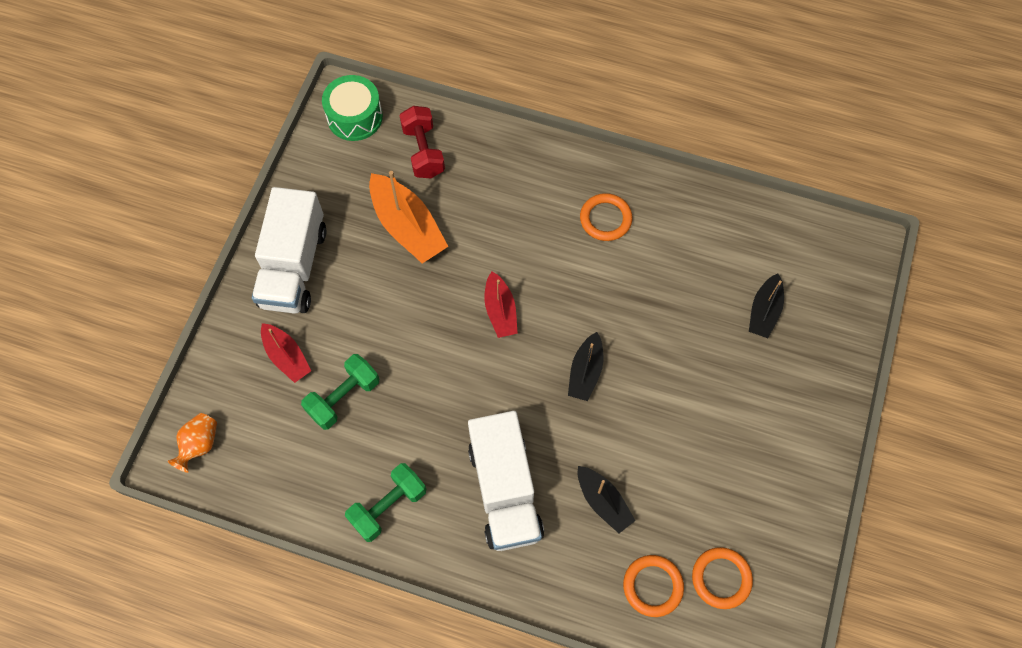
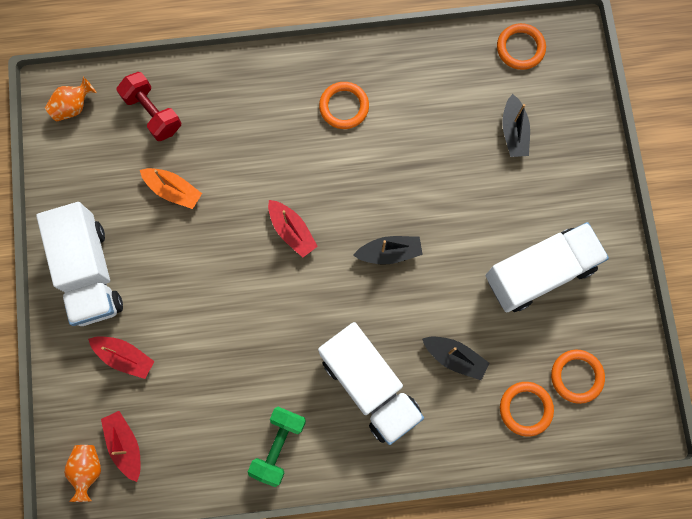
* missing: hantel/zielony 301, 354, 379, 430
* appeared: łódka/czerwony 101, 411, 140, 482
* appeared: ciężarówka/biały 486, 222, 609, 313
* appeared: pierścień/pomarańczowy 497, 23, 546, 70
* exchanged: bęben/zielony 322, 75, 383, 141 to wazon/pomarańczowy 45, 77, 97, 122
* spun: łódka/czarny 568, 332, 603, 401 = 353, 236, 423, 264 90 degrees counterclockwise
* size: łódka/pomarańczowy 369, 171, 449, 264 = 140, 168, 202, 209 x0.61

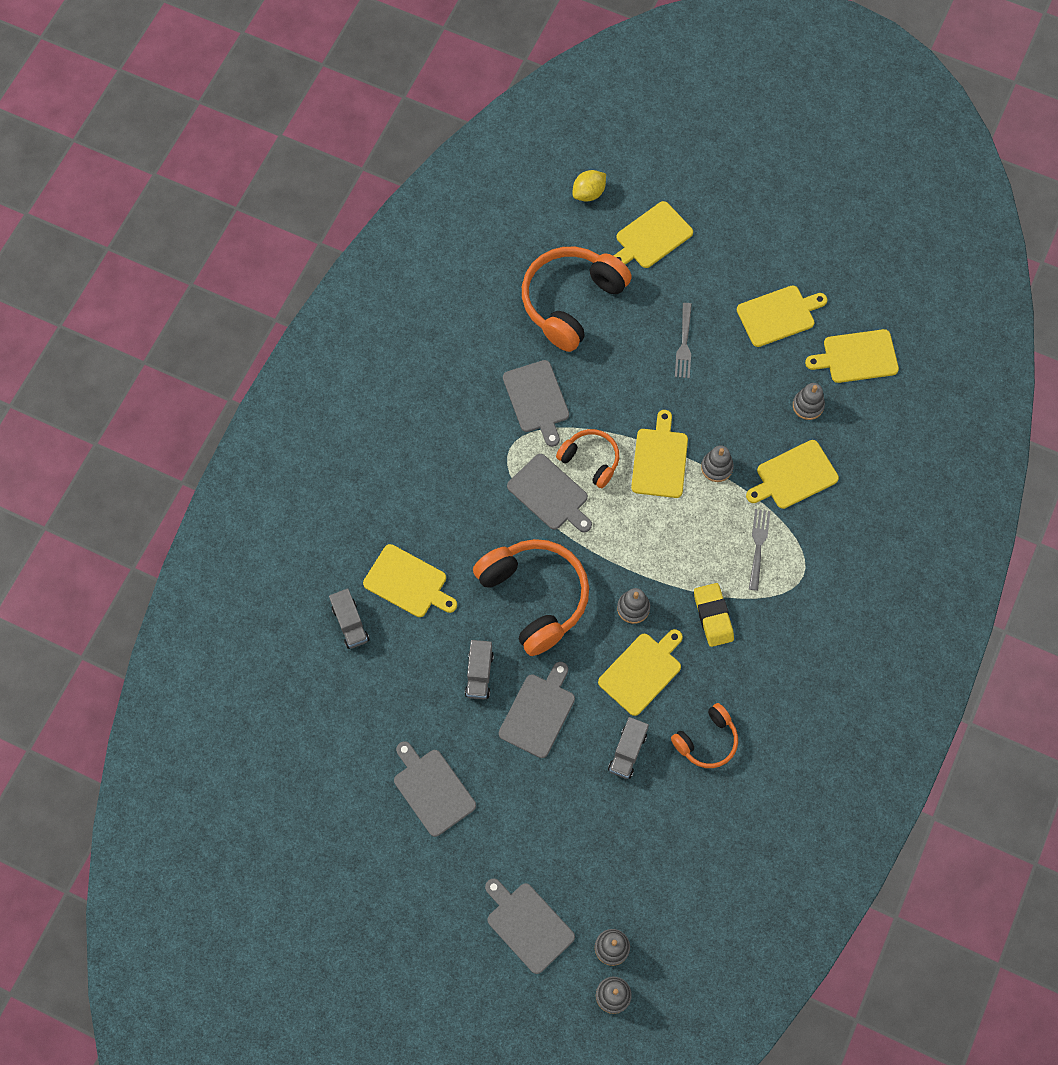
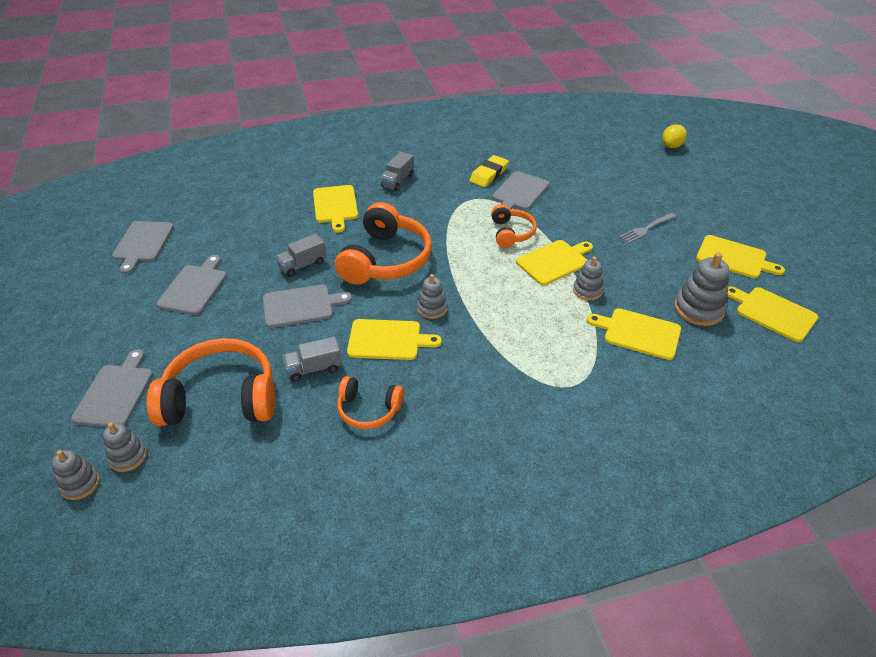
* missing: deska do krojenia/żółty 614, 201, 693, 268
* missing: widelec/szary 749, 509, 770, 591
* relocated: ciężarówka/szary 329, 588, 369, 649 to 380, 152, 414, 191
* relocated: deska do krojenia/szary 507, 454, 592, 532 to 112, 221, 174, 274
* relocated: słuchawki/pomarańczowy 522, 247, 632, 352 to 147, 338, 275, 426
* relocated: gumka do mazania/żółty 694, 583, 734, 647 to 470, 155, 509, 187
* spun: cytryna/żółty 572, 170, 606, 202 = 662, 124, 687, 148 60 degrees counterclockwise
* size: zabawka nakładanka/szary 793, 383, 825, 420 = 674, 252, 729, 326 x1.61

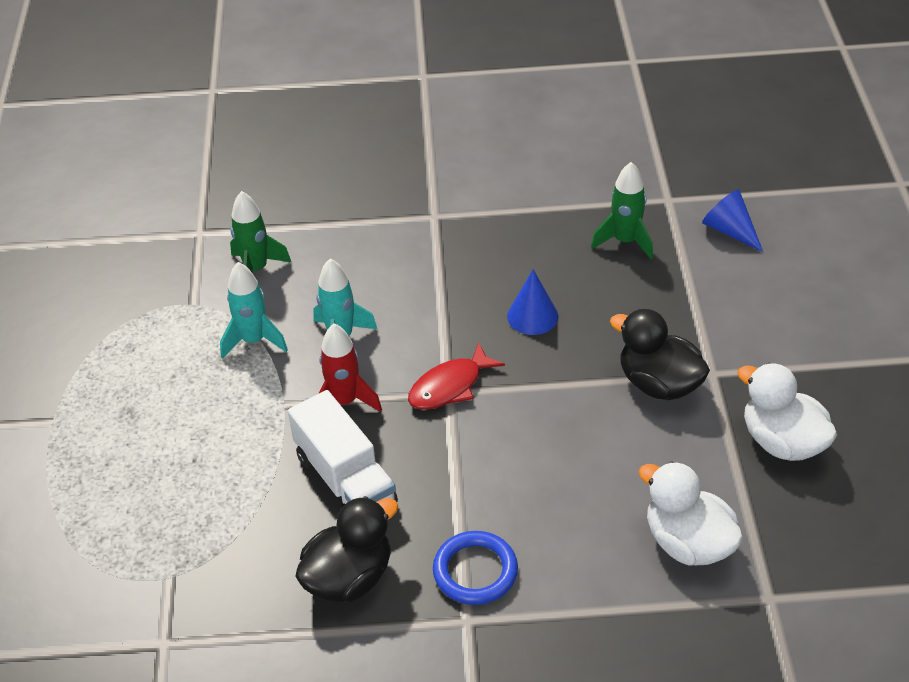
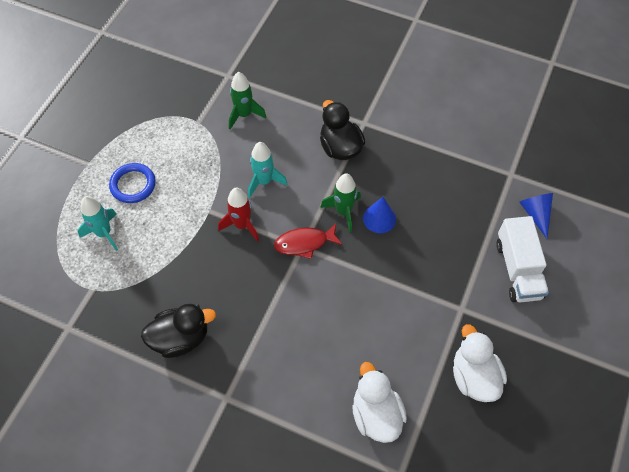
* relocated: rakieta/turkusowy 220, 262, 288, 359 to 78, 196, 118, 251
* relocated: ciężarówka/biały 288, 390, 398, 509 to 496, 216, 549, 302
* relocated: pierścień/niebieski 433, 531, 518, 605 to 109, 163, 156, 203
* relocated: rakieta/zielony 591, 162, 653, 260 to 320, 173, 361, 232
* relocated: kaczka/czarny 610, 309, 710, 400 to 320, 100, 365, 160

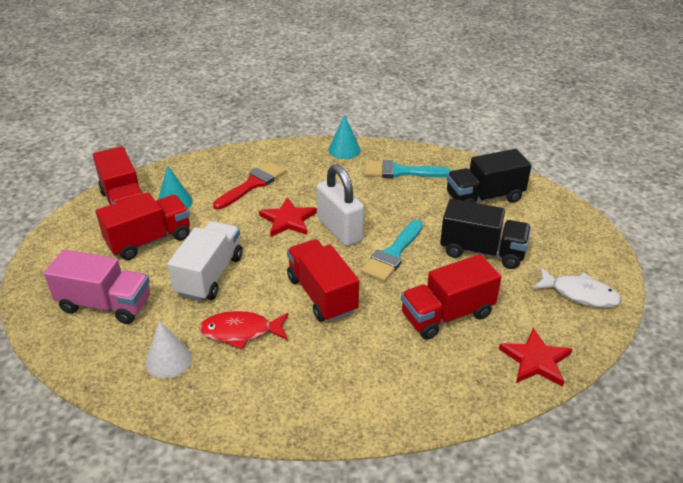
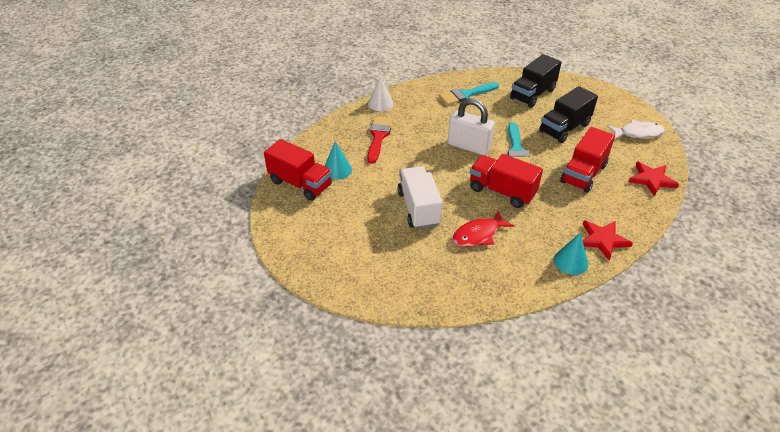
* missing: ciężarówka/różowy 44, 249, 150, 324
* missing: ciężarówka/czerwony 96, 192, 190, 260
* relocated: stożek/biały 146, 320, 192, 378 to 368, 76, 394, 111
* relocated: gwiazda/czerwony 259, 197, 317, 237 to 582, 220, 633, 260
* relocated: stożek/turkusowy 328, 114, 361, 159 to 554, 233, 588, 275
* spun: ciężarówka/czarny 440, 199, 531, 269 = 539, 86, 598, 143 150 degrees clockwise

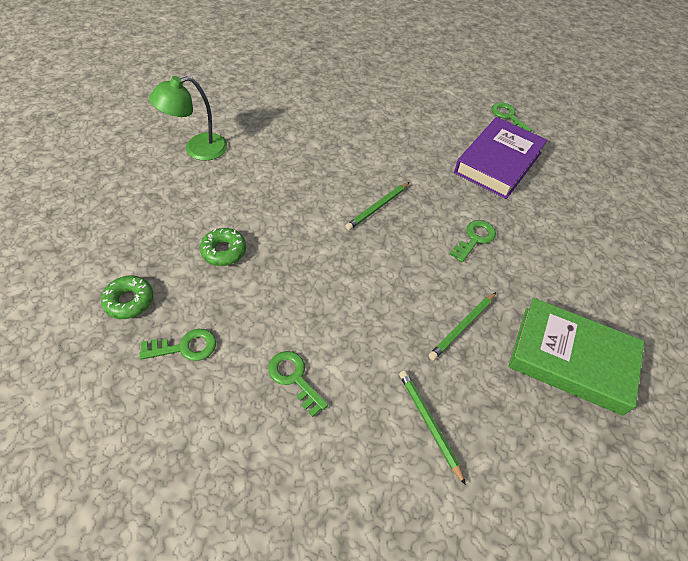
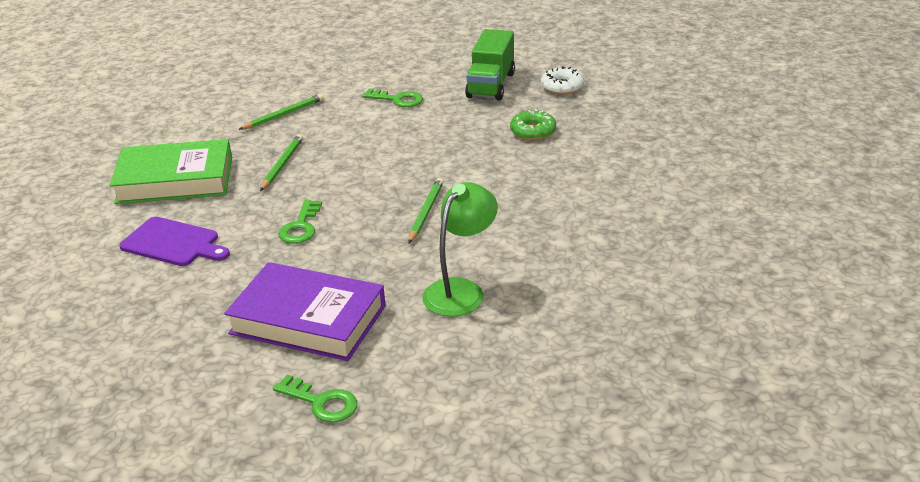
* appeared: deska do krojenia/fioletowy 119, 217, 230, 266
* relocated: lampka/zielony 149, 76, 228, 161 to 422, 182, 498, 317
* exchanged: klucz/zielony 139, 329, 216, 361 to ciężarówka/zielony 465, 29, 515, 101
* colour: donut/zielony 101, 276, 153, 319 to donut/biały 541, 66, 584, 95
* spun: ołówek/zielony 399, 370, 466, 485 = 238, 94, 324, 130 75 degrees counterclockwise
* spun: książka/fioletowy 454, 117, 547, 199 = 224, 262, 386, 361 75 degrees counterclockwise

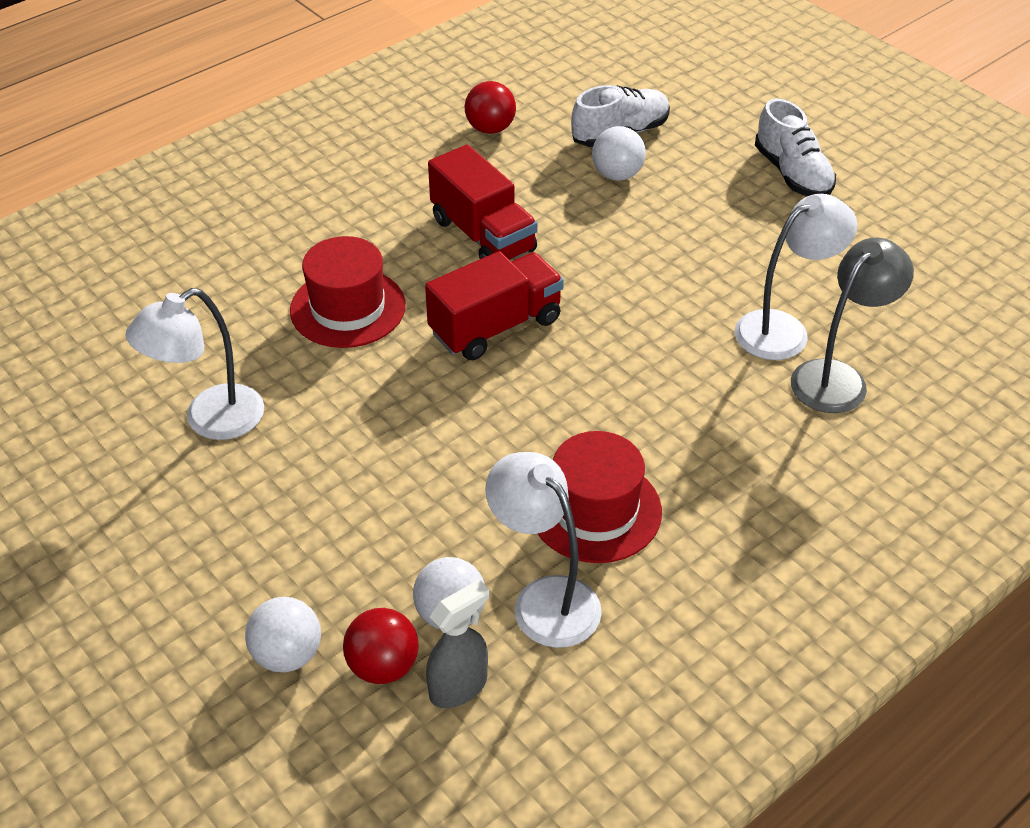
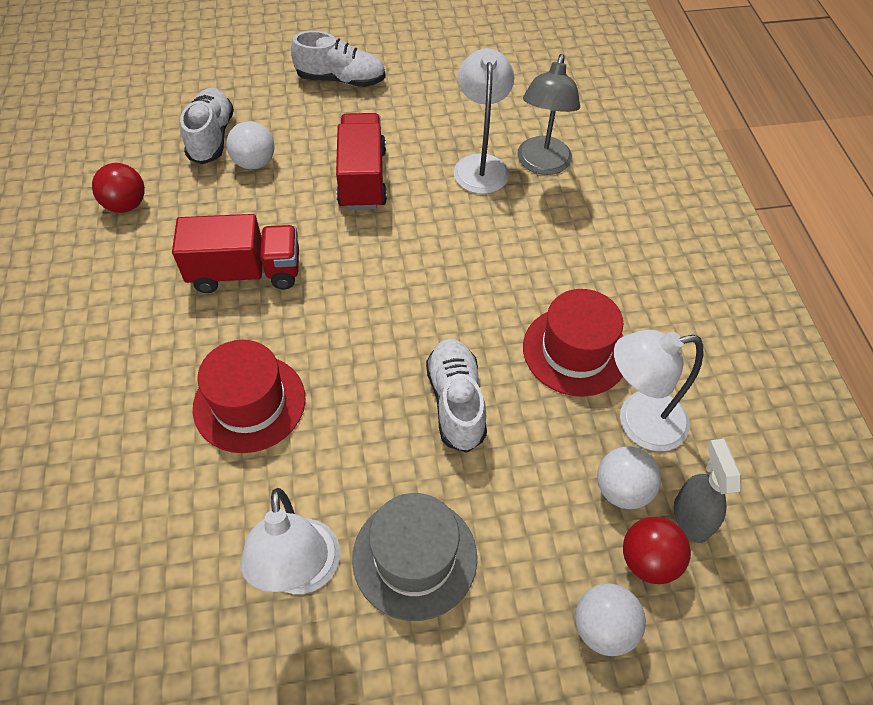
* appeared: kapelusz/szary 352, 493, 477, 621
* appeared: but/biały 426, 339, 487, 452
* relocated: ciężarówka/czerwony 425, 251, 564, 360 to 336, 113, 387, 210
* spun: lampka/szary 791, 238, 914, 413 = 517, 54, 580, 175 150 degrees counterclockwise

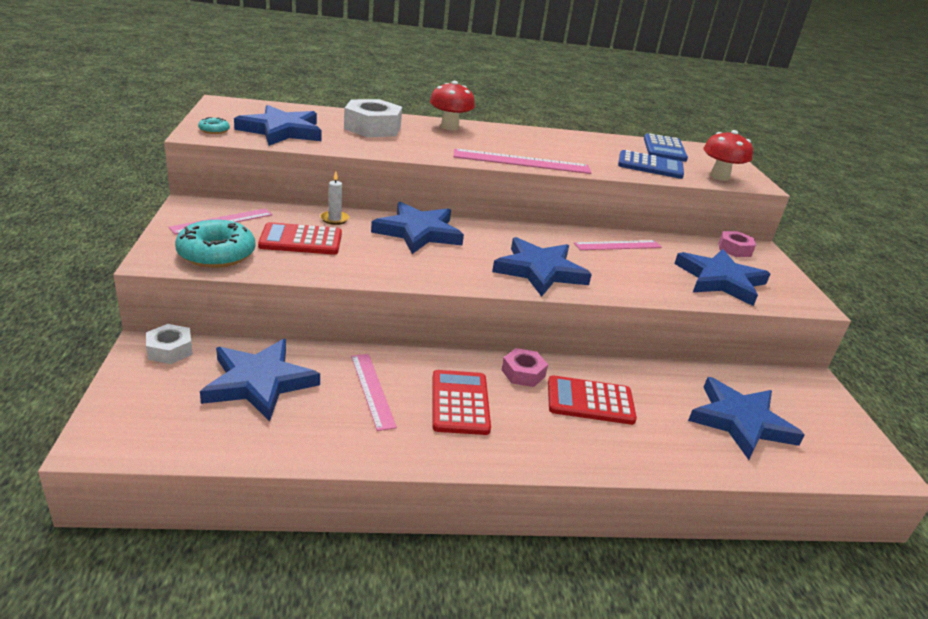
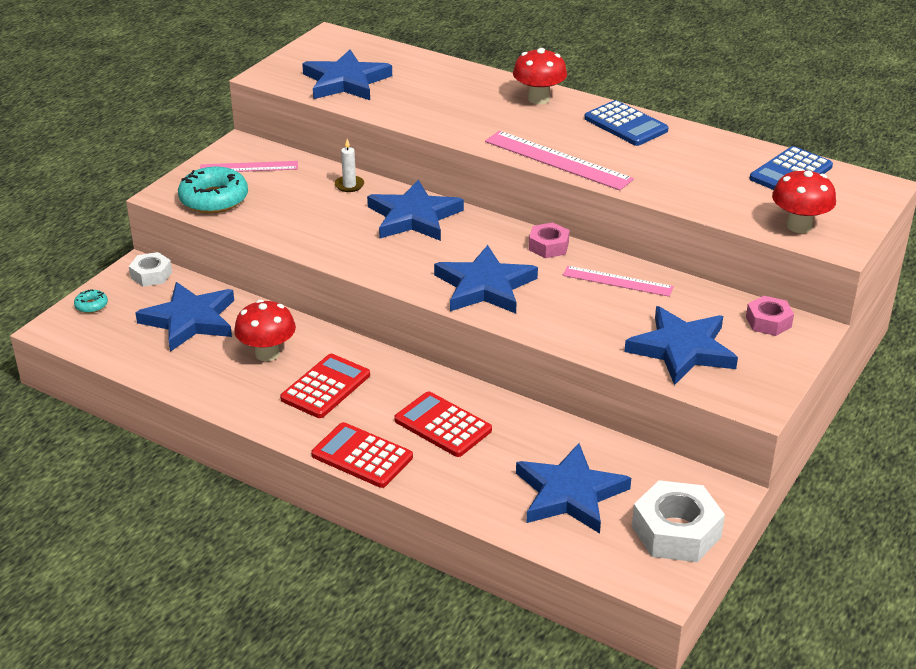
* relocated: donut/turkusowy 198, 117, 230, 134 to 74, 289, 108, 313
* relocated: kalkulator/czerwony 258, 222, 342, 255 to 311, 422, 413, 488
* relocated: nakrętka/biały 344, 99, 402, 137 to 632, 480, 725, 562
* relocated: nakrętka/różowy 501, 348, 548, 387 to 529, 222, 570, 258
* relocated: kalkulator/niebieski 618, 150, 684, 179 to 584, 100, 668, 146
* exchanged: linijka/różowy 351, 354, 397, 431 to grzyb/czerwony 234, 299, 296, 362

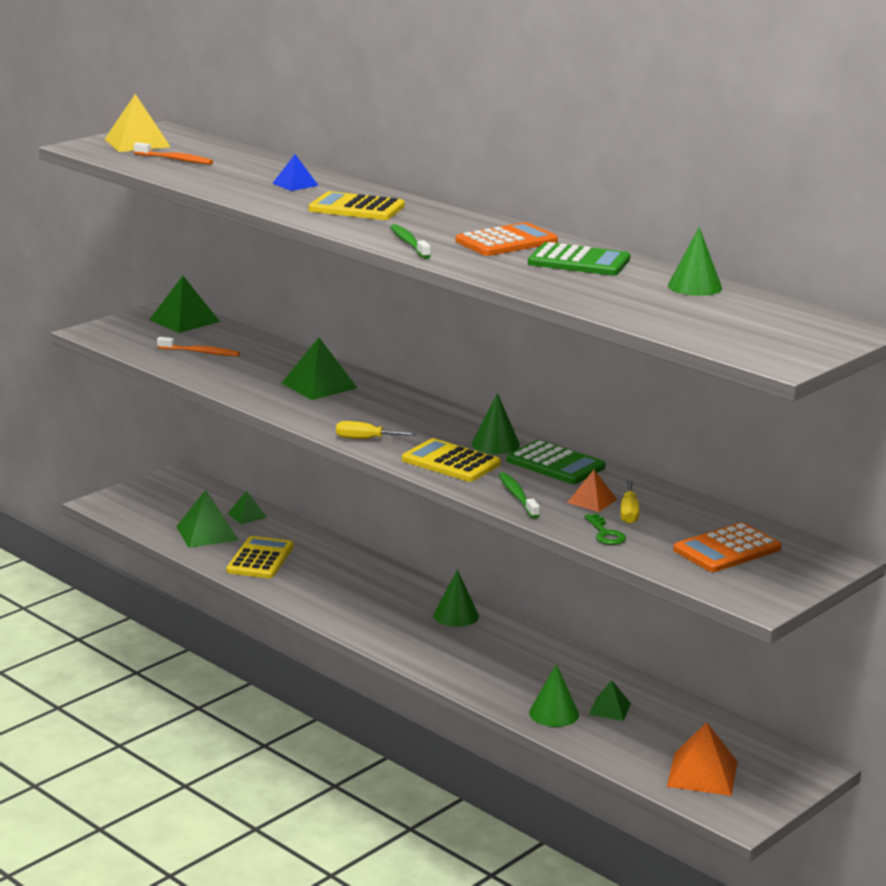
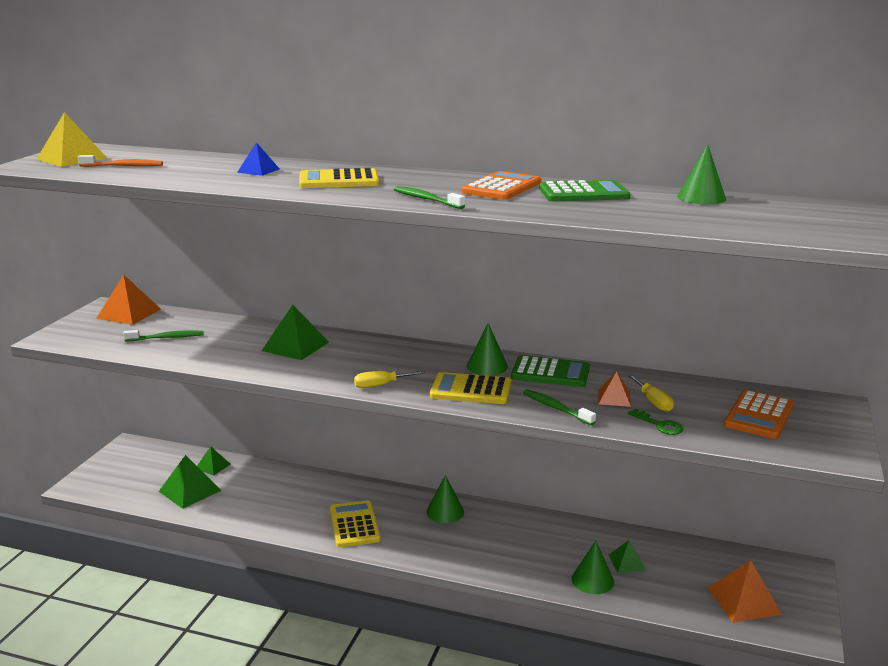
* relocated: kalkulator/żółty 226, 536, 294, 578 to 330, 500, 381, 547
* colour: piramida/zielony 149, 276, 220, 333 to piramida/pomarańczowy 96, 274, 161, 325
* colour: szczoteczka do zębów/pomarańczowy 157, 337, 240, 356 to szczoteczka do zębów/zielony 123, 330, 204, 341

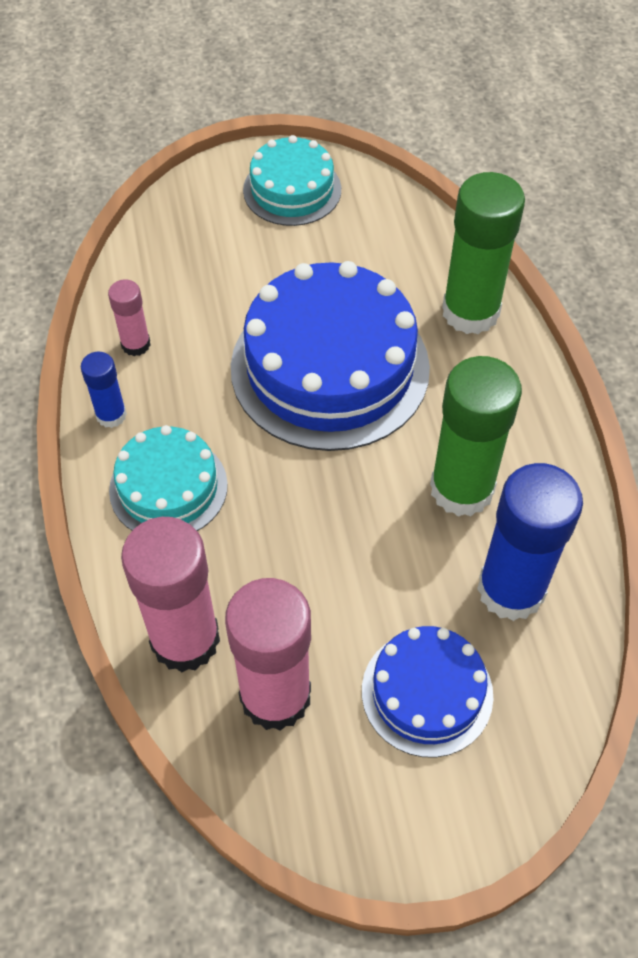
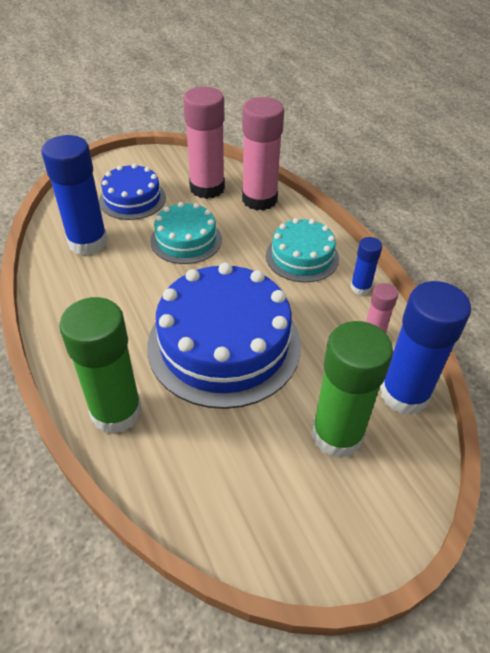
* appeared: klej w sztyfcie/niebieski 380, 281, 471, 415
* relocated: tort/turkusowy 243, 135, 341, 226 to 150, 202, 222, 264
* relocated: klej w sztyfcie/zielony 430, 356, 522, 517 to 312, 321, 393, 458

